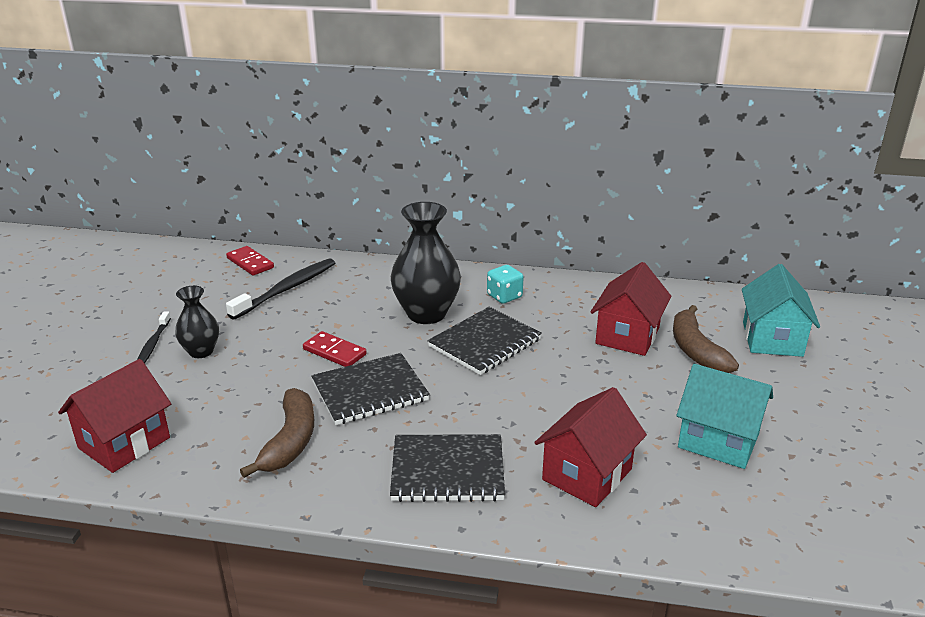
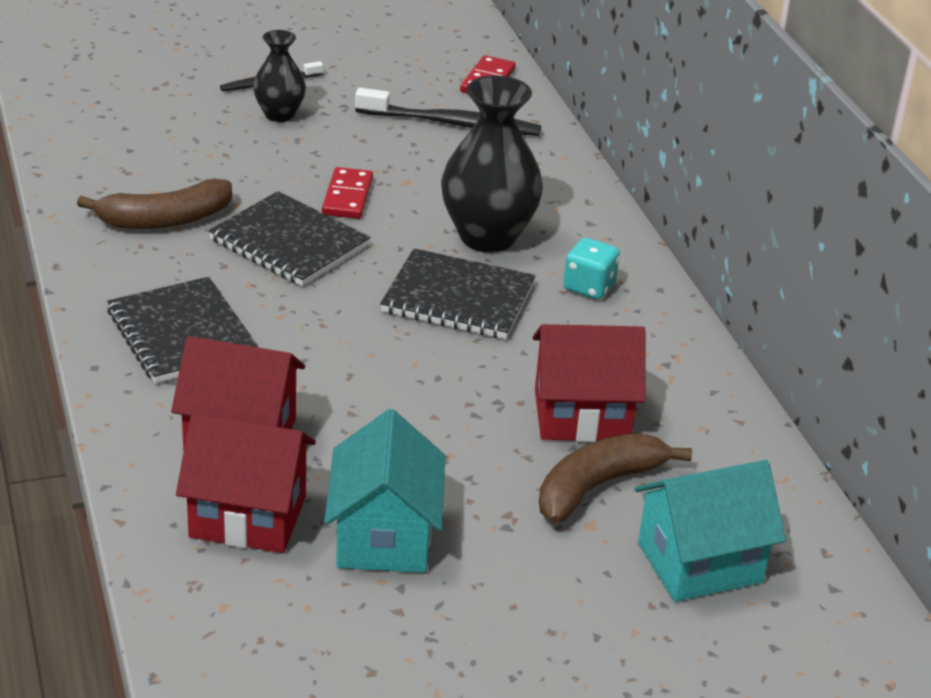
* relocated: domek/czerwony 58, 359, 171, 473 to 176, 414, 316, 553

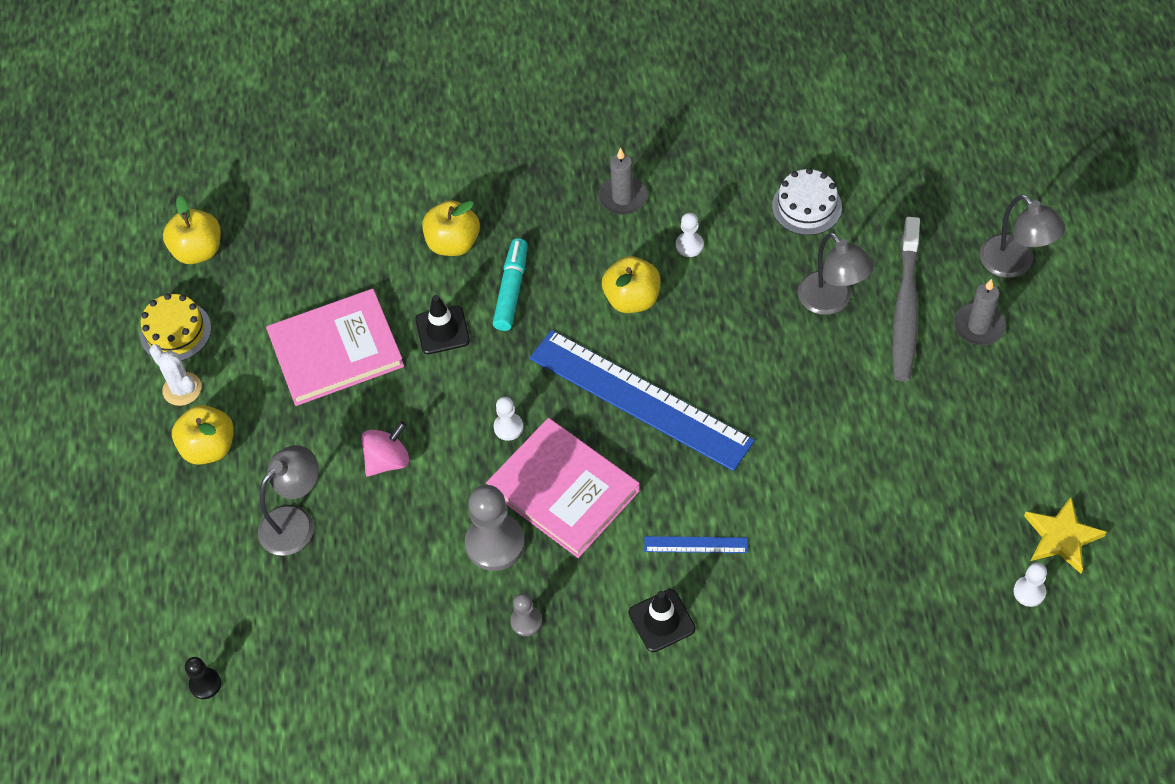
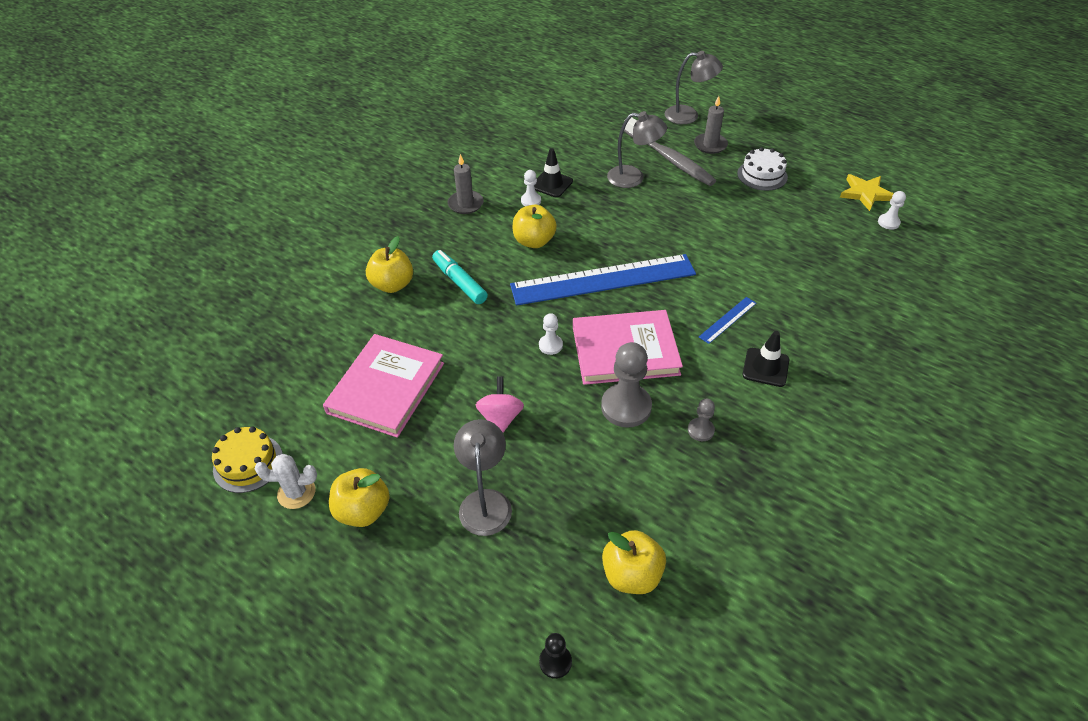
* relocated: jabłko/żółty 163, 196, 221, 264 to 602, 530, 666, 594
* relocated: pachołek/czarny 415, 295, 470, 354 to 534, 148, 573, 198
* relocated: tort/biały 772, 168, 842, 235 to 737, 147, 788, 191

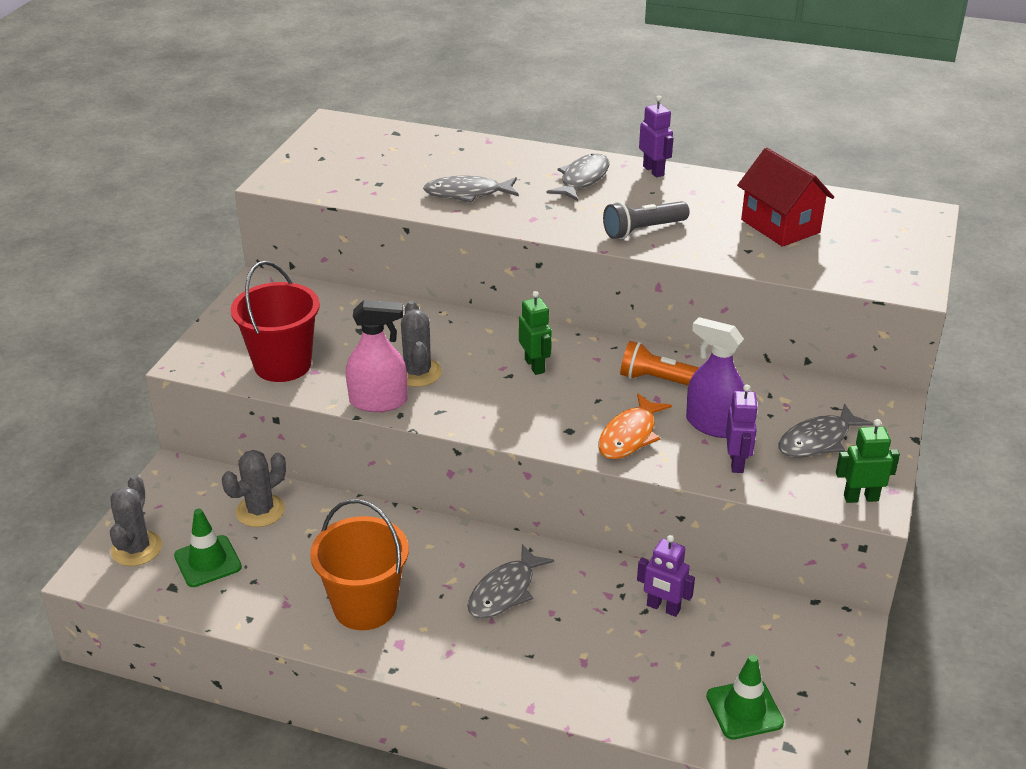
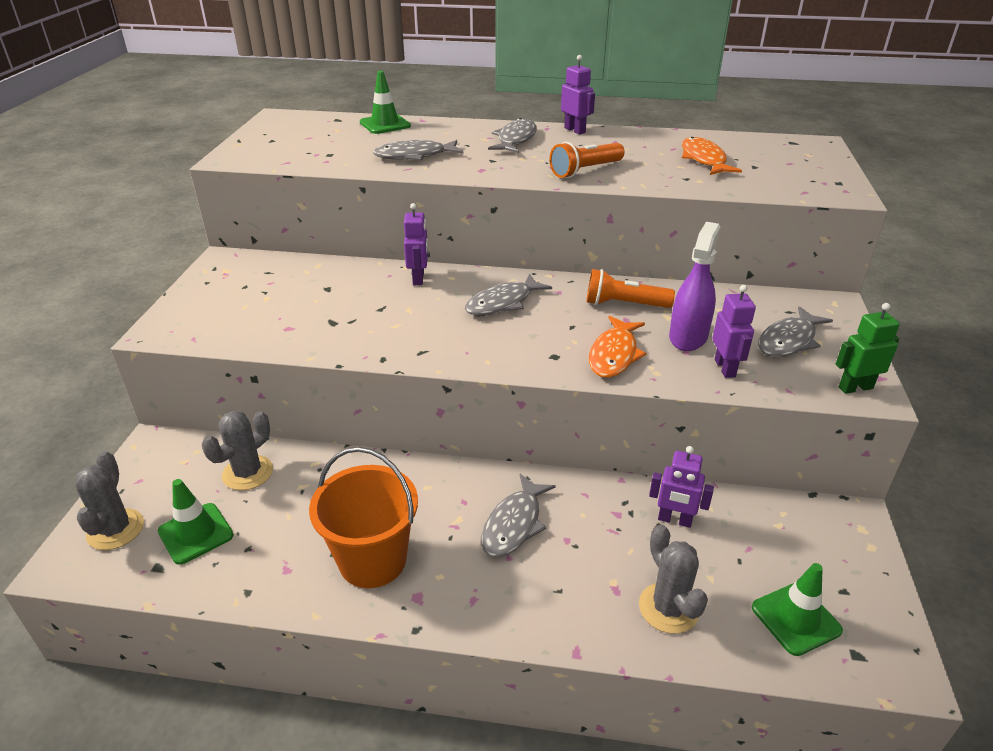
* missing: wiadro/czerwony 231, 261, 320, 382
* missing: spryskiwacz/różowy 346, 300, 408, 412
* appeared: pachołek/zielony 360, 71, 411, 134
* appeared: robot/fioletowy 404, 203, 428, 285
* relocated: kaktus/szary 401, 301, 442, 387 to 639, 525, 708, 634
* exchanged: robot/zielony 519, 291, 552, 375 to ryba/szary 465, 274, 552, 316
* exchanged: domek/czerwony 737, 147, 834, 247 to ryba/pomarańczowy 682, 137, 742, 175
* colour: latarka/szary 603, 201, 690, 239 to latarka/pomarańczowy 550, 142, 625, 178
* spun: spryskiwacz/fioletowy 686, 317, 744, 438 = 669, 222, 720, 351 90 degrees clockwise

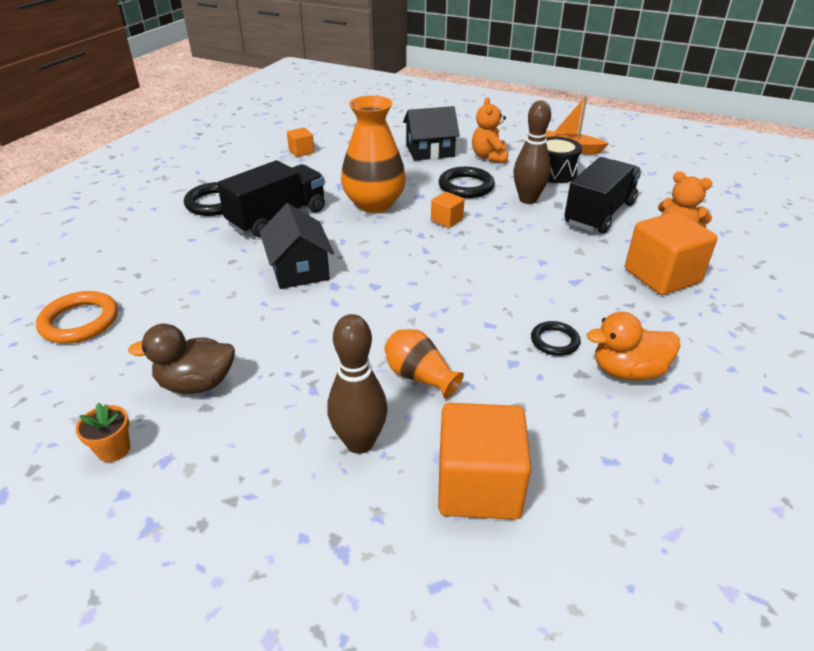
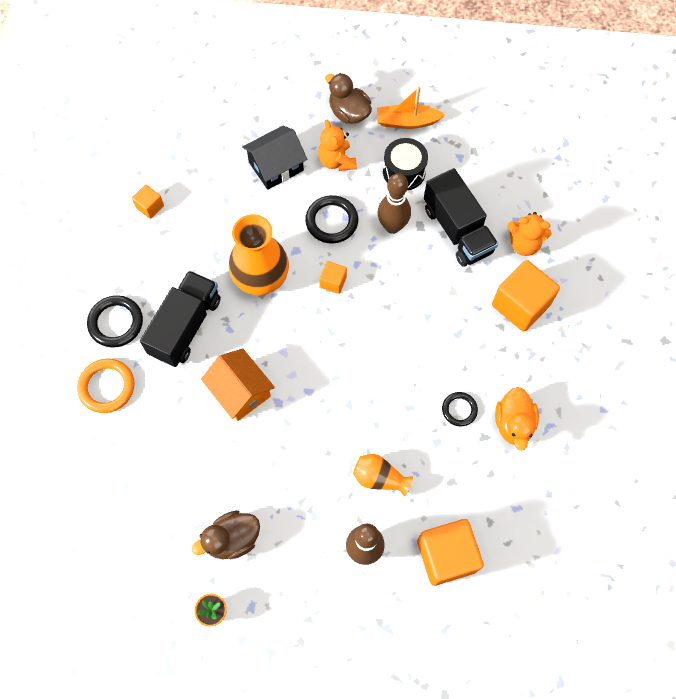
* appeared: kaczka/brązowy 325, 73, 372, 124
* relocated: pierścień/pomarańczowy 36, 291, 118, 344 to 77, 359, 134, 413
* colour: domek/czarny 260, 203, 334, 289 to domek/pomarańczowy 201, 348, 275, 421
* spun: ciężarówka/czarny 564, 157, 642, 234 = 424, 168, 498, 267 135 degrees clockwise
* spun: kaczka/pomarańczowy 587, 312, 680, 380 = 495, 387, 539, 451 60 degrees counterclockwise

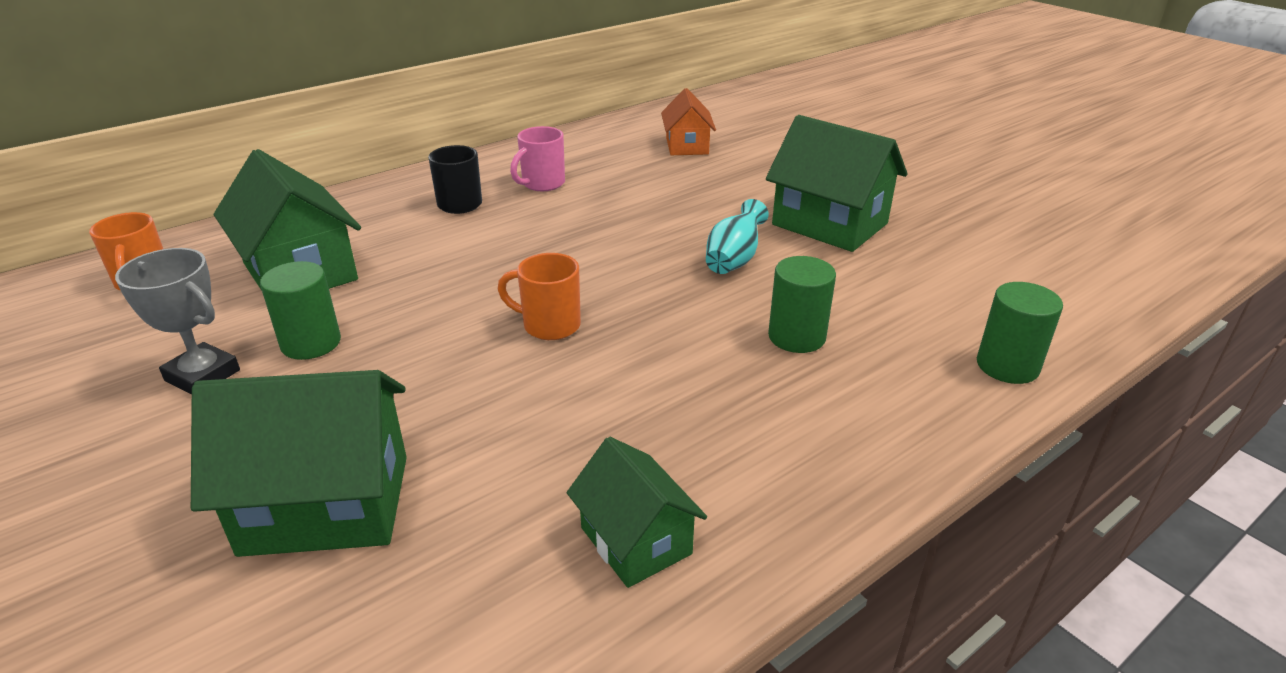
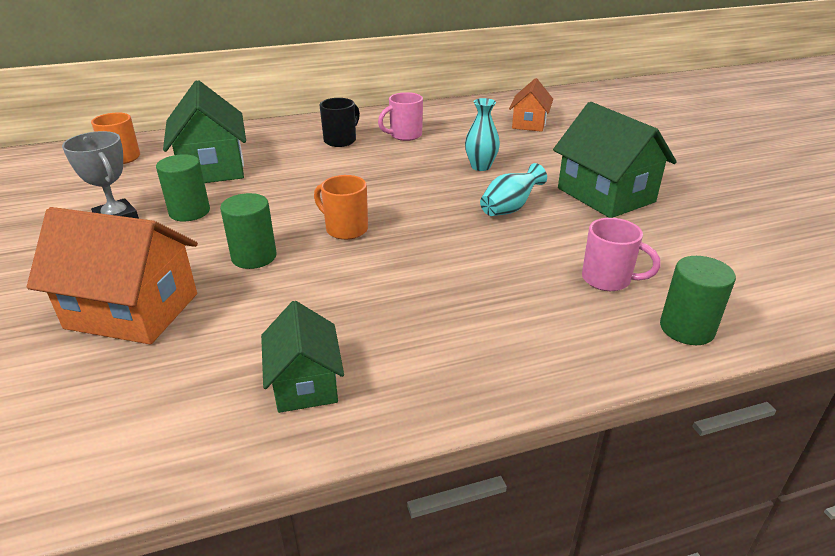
* appeared: wazon/turkusowy 465, 98, 500, 171
* appeared: kubek/różowy 582, 218, 661, 291
* relocated: walec/zielony 768, 256, 836, 353 to 220, 193, 277, 269
* colour: domek/zielony 191, 370, 407, 557 to domek/pomarańczowy 27, 207, 198, 344

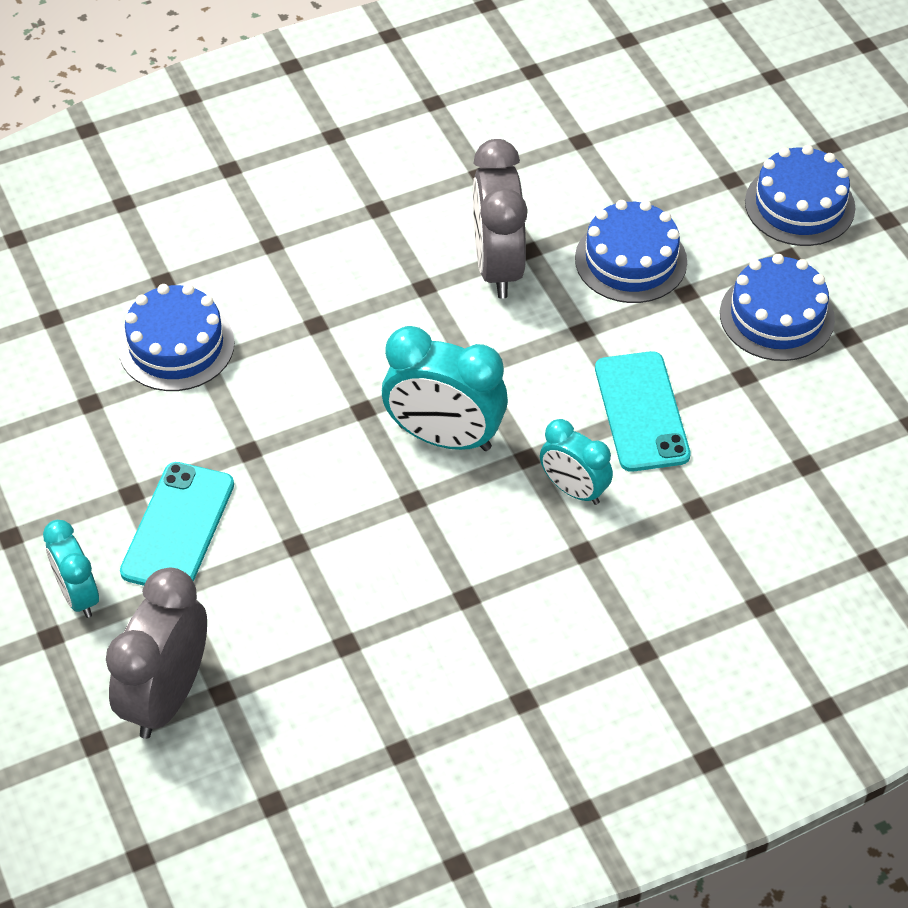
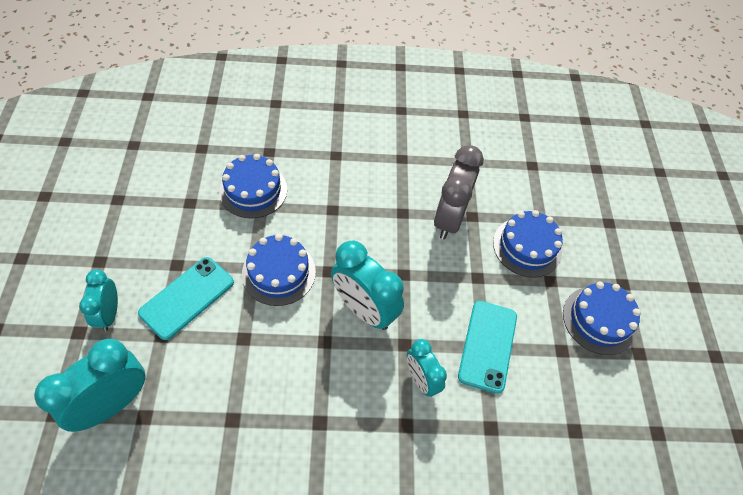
* relocated: tort/niebieski 745, 145, 855, 246 to 242, 234, 316, 306
* colour: budzik/szary 106, 568, 207, 739 to budzik/turkusowy 34, 339, 145, 432

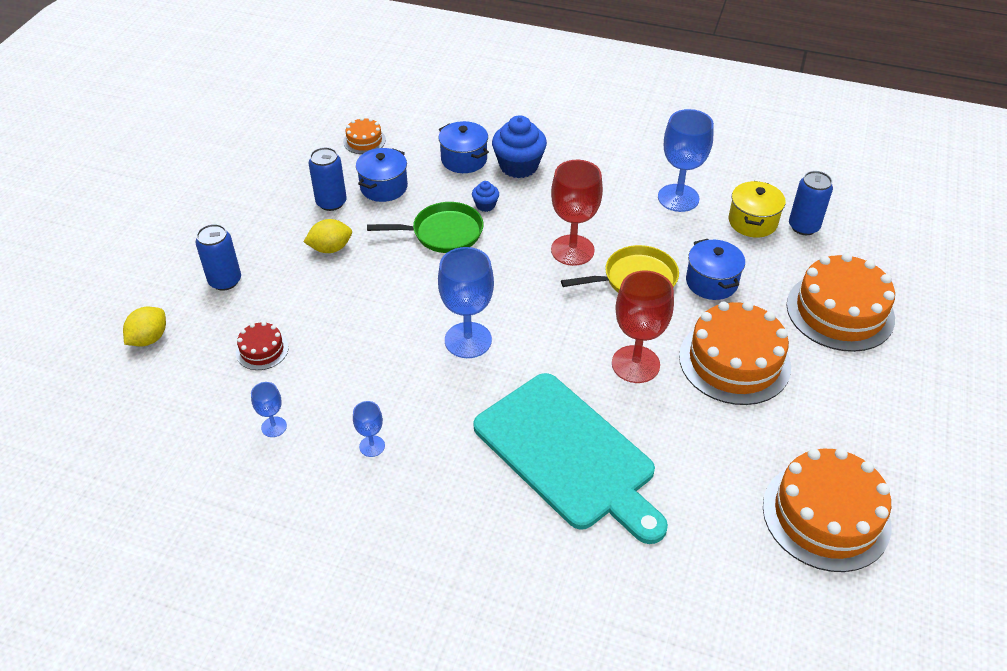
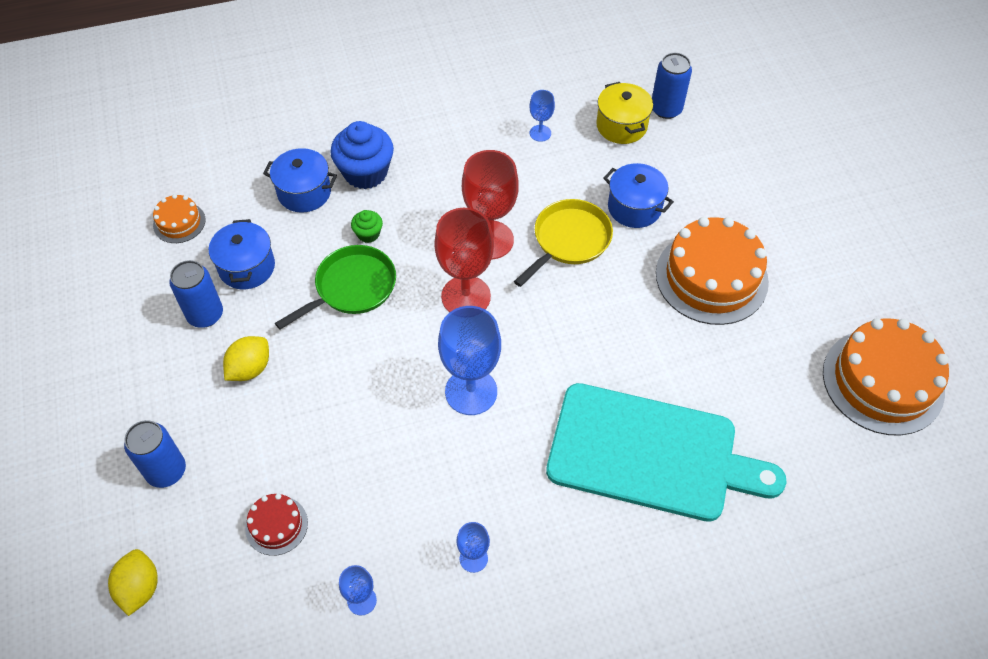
* missing: tort/pomarańczowy 786, 253, 895, 352
* relocated: kielich/czerwony 612, 271, 674, 383 to 434, 208, 494, 312
* colour: muffinka/niebieski 472, 181, 499, 212 to muffinka/zielony 351, 210, 383, 243
* size: kielich/niebieski 658, 109, 714, 212 = 530, 90, 555, 142 x0.49

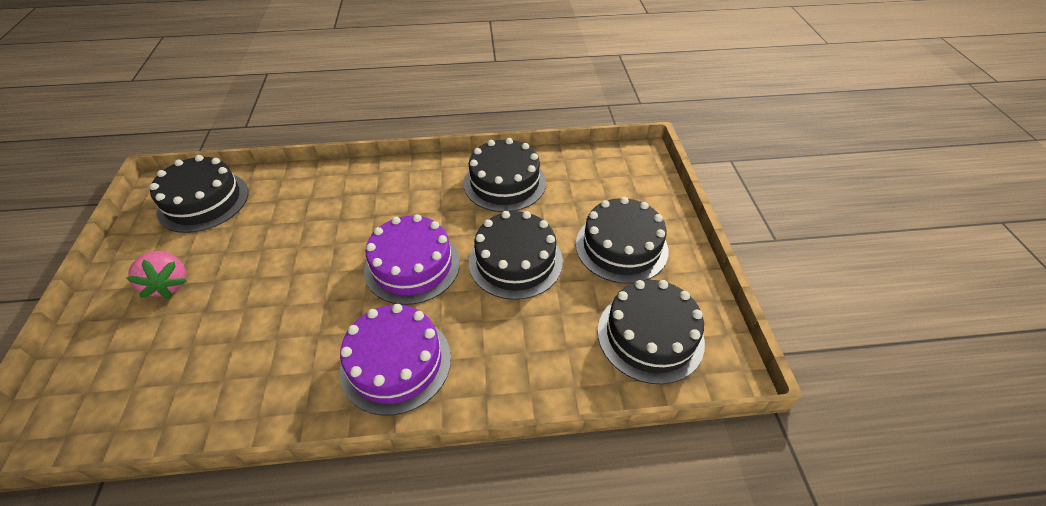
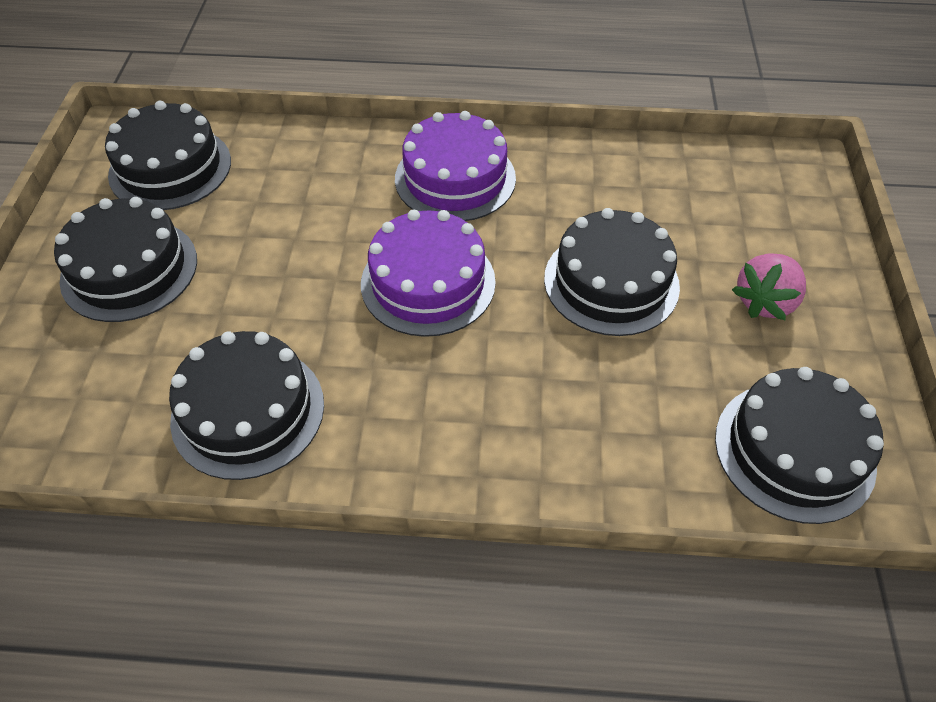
* relocated: tort/czarny 469, 211, 563, 300 to 544, 208, 680, 336
* spun: truskawka/różowy 126, 251, 187, 298 = 732, 253, 806, 321 120 degrees counterclockwise

